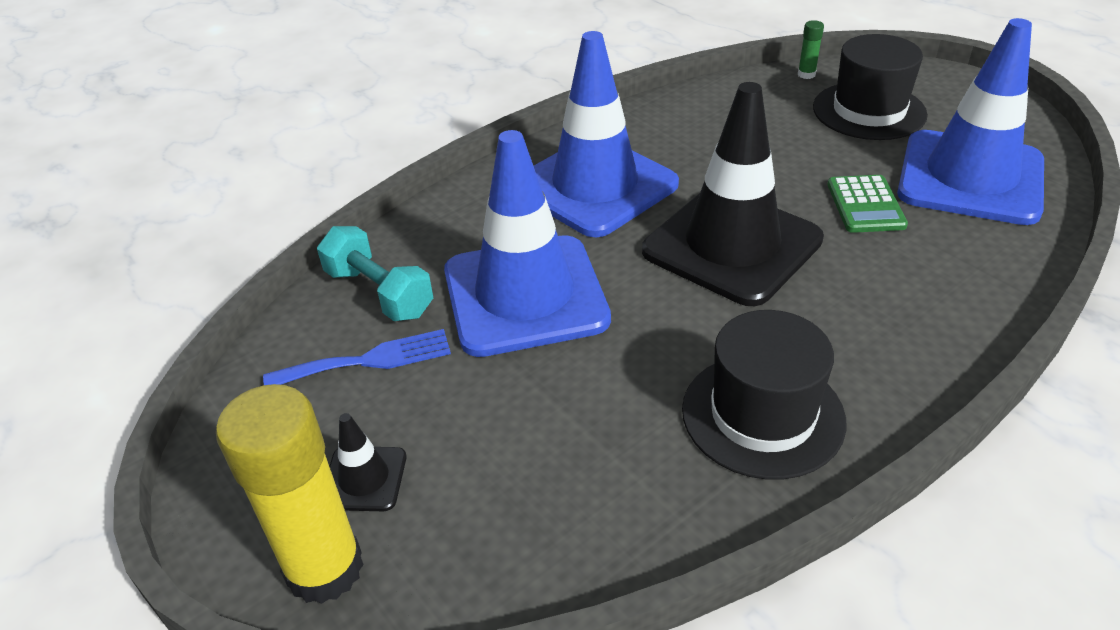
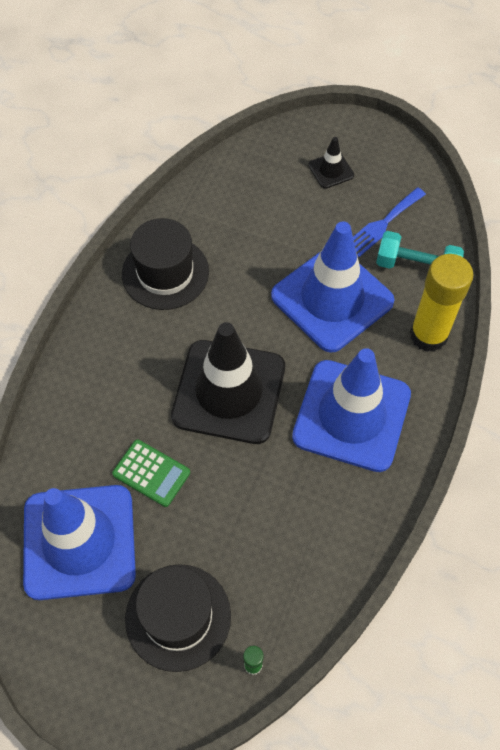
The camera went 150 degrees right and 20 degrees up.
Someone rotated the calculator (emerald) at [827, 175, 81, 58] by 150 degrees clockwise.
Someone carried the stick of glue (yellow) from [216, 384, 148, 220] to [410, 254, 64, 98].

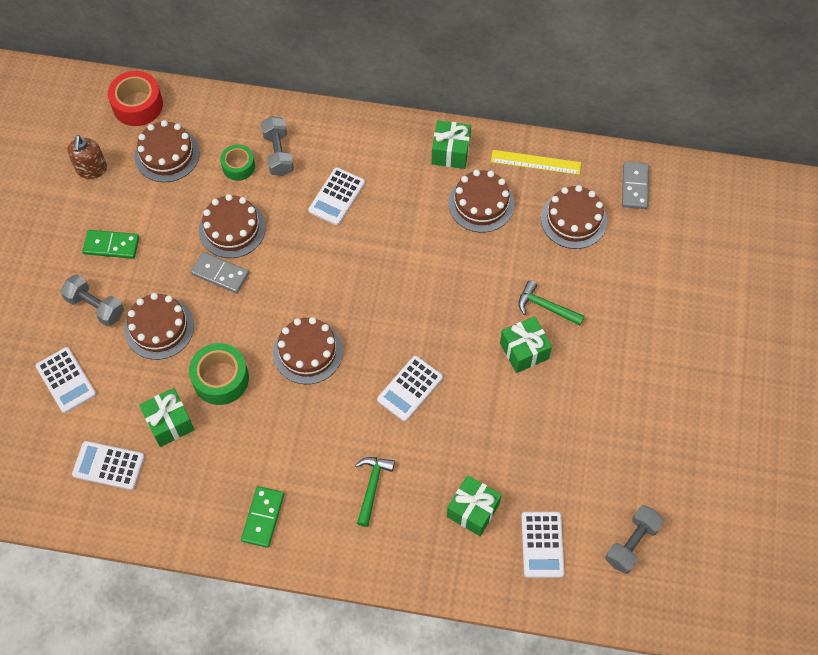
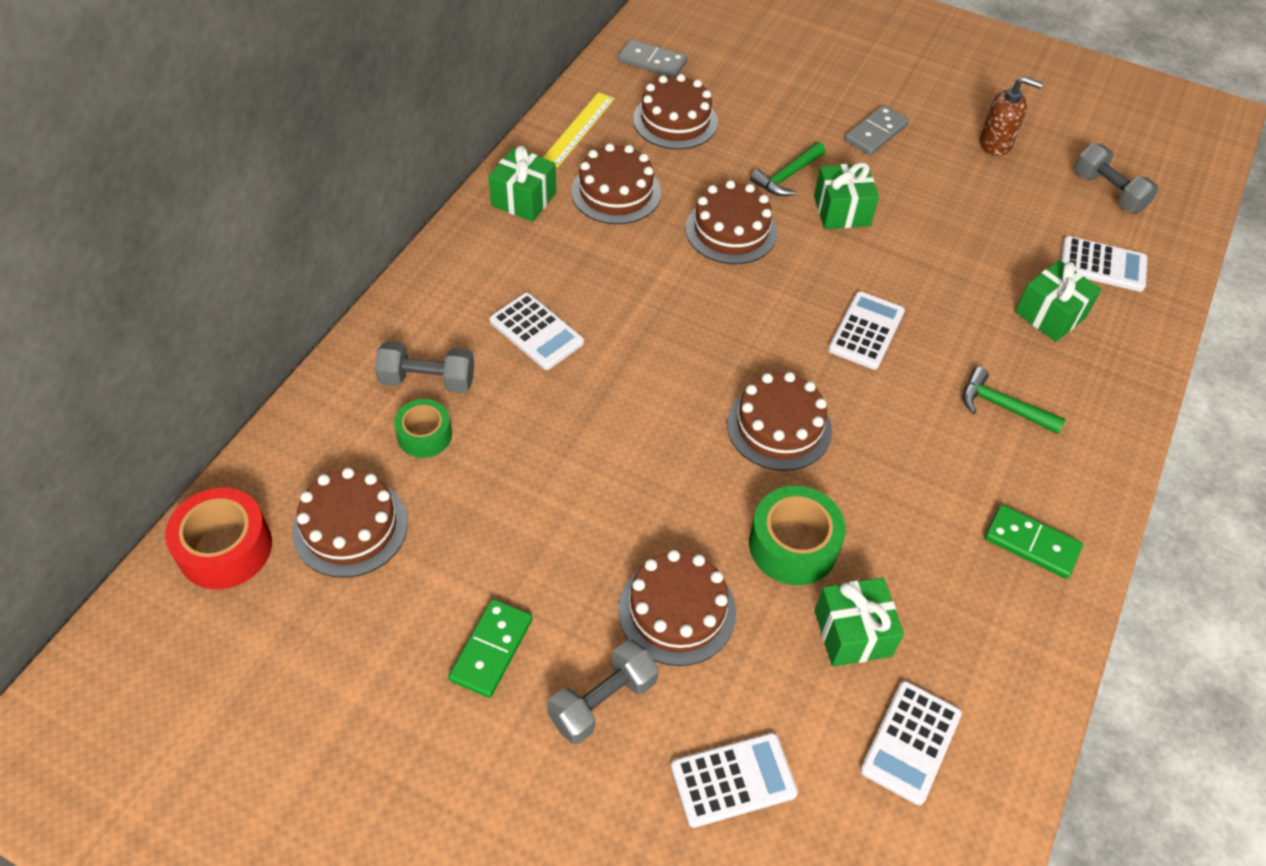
The camera went 75 degrees left and 10 degrees down.
Someone carried the pump bottle (brown) from [67, 135, 40, 44] to [980, 76, 63, 80].
Someone carried the layer cake (brown) from [199, 194, 67, 64] to [685, 180, 92, 84].
Someone carried the domino tile (ash-grey) from [191, 252, 58, 41] to [845, 105, 64, 50].
Someone rotated the calculator (pure white) at [377, 356, 66, 65] by 120 degrees counterclockwise.

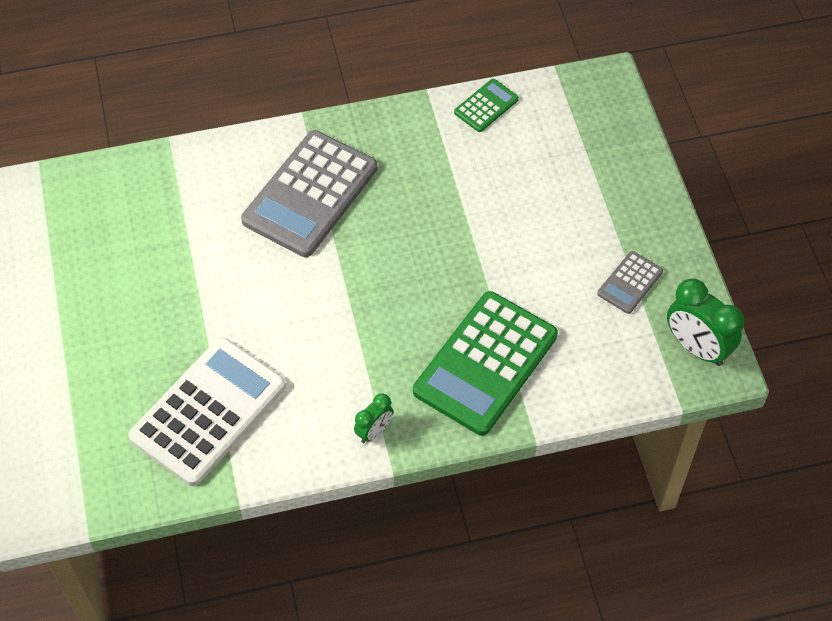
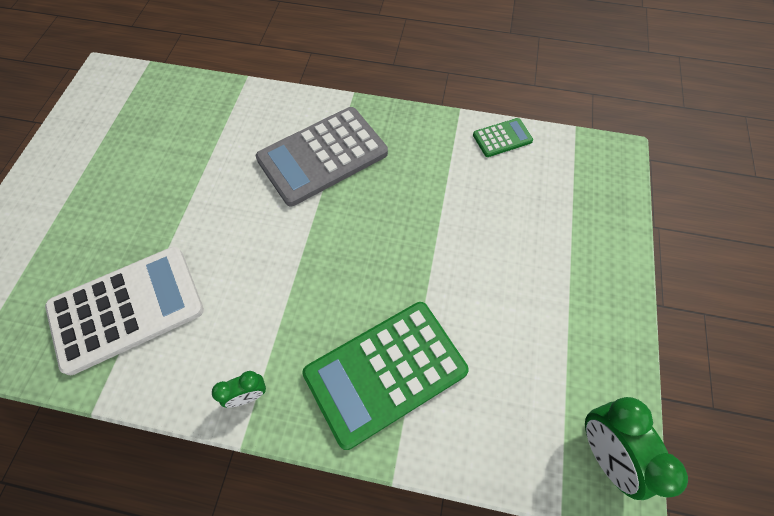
The camera went 25 degrees right and 5 degrees up.
Someone took away the calculator (ash-grey) at [597, 251, 66, 63].

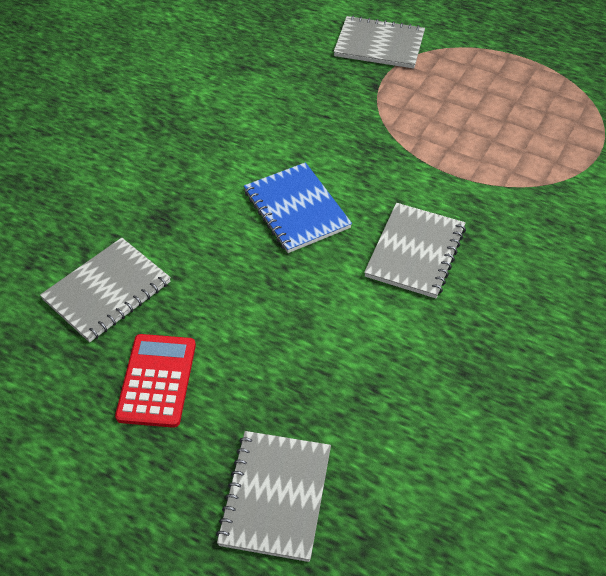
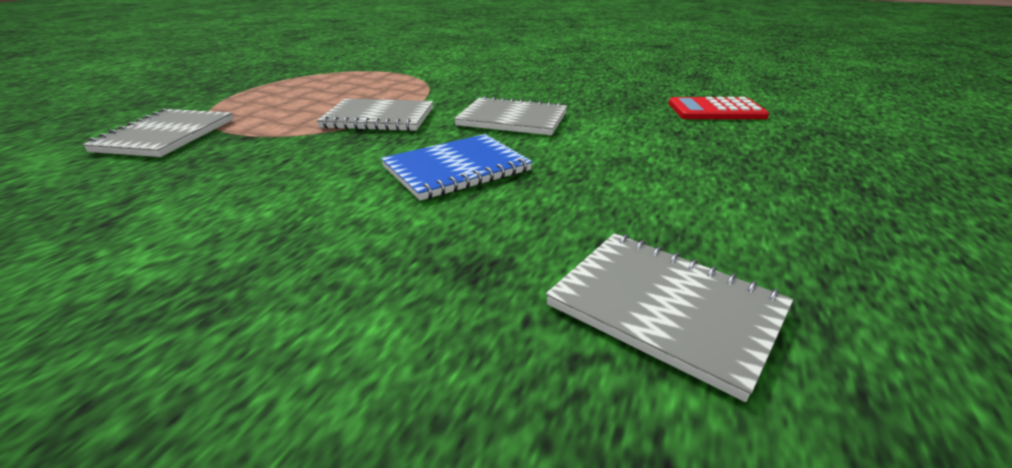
The camera went 95 degrees left and 20 degrees down.
Someone carried the calculator (red) from [115, 334, 81, 94] to [669, 97, 100, 22].
Someone carried the exercise book (ash-grey) from [216, 431, 115, 131] to [317, 99, 116, 32].

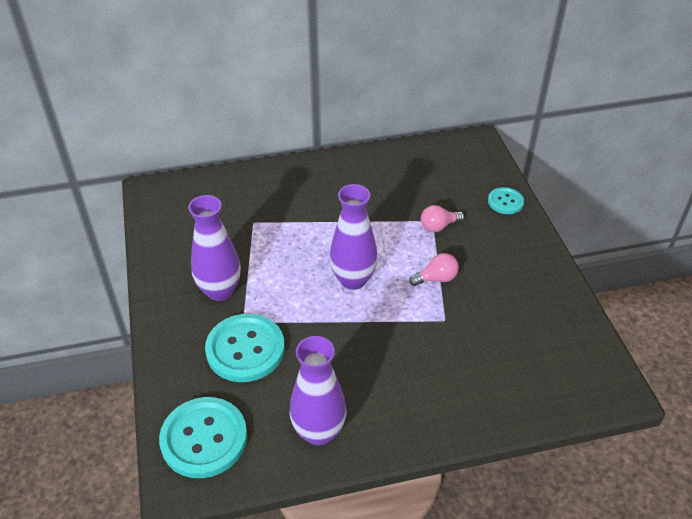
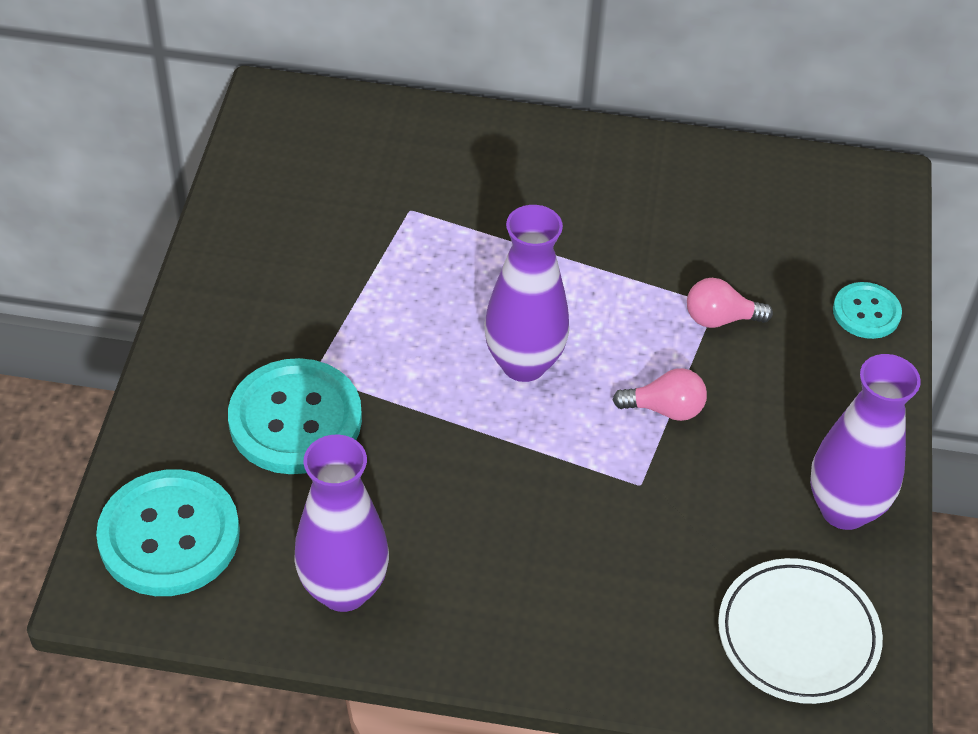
The camera went 20 degrees right and 5 degrees up.
Someone carried the flower vase (royal purple) from [188, 195, 53, 106] to [810, 354, 111, 176].
Someone put down the plate (pure white) at [718, 558, 165, 146].

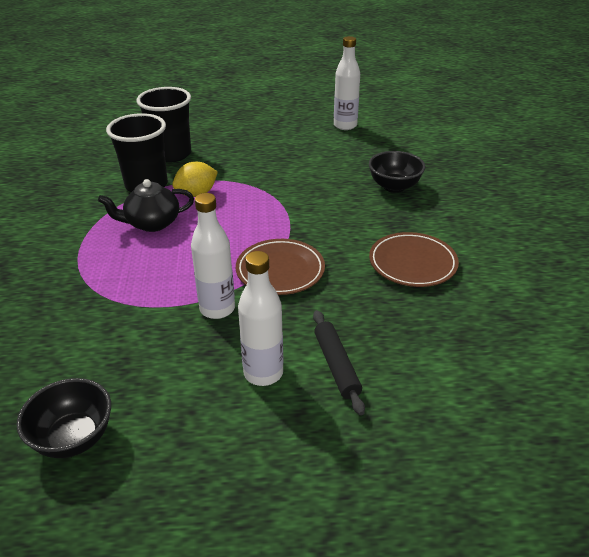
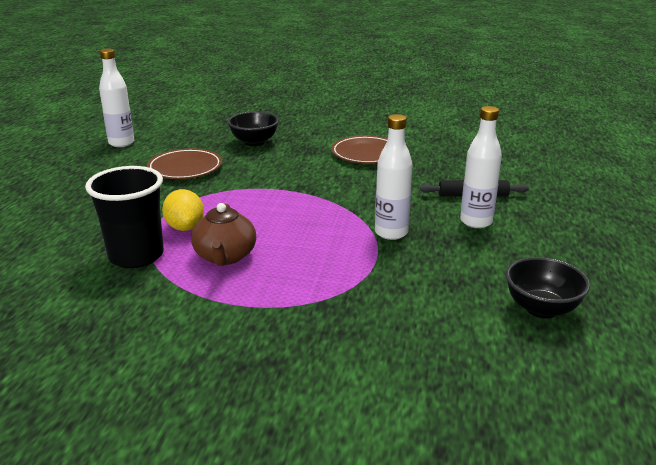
The camera went 75 degrees left and 10 degrees down.
Someone took away the beaker (jet-black) at [137, 87, 54, 76].
Someone repainted the tea pot (jet-black) at [98, 179, 96, 53], which became the tea pot (brown) at [191, 203, 65, 63].
Someone carried the plate (brown) from [236, 239, 89, 56] to [147, 148, 75, 31].

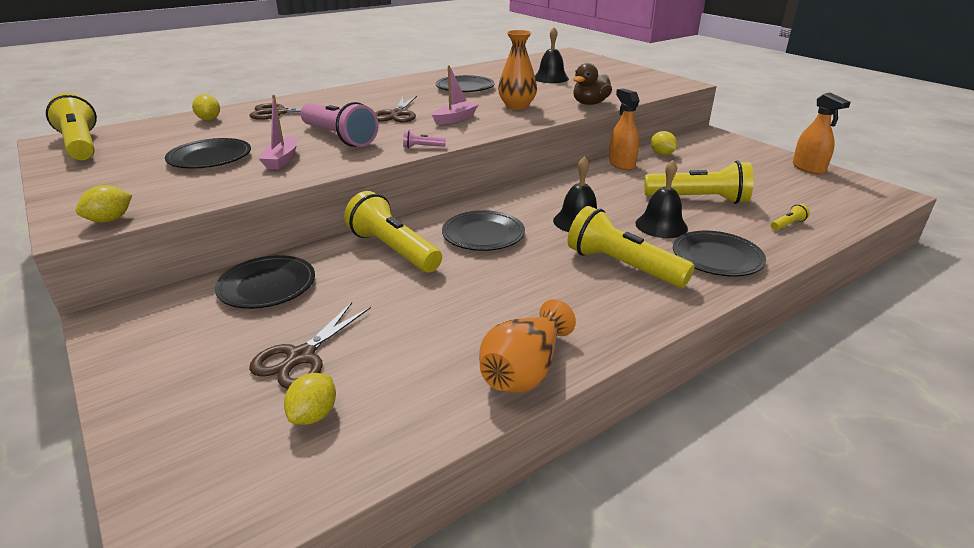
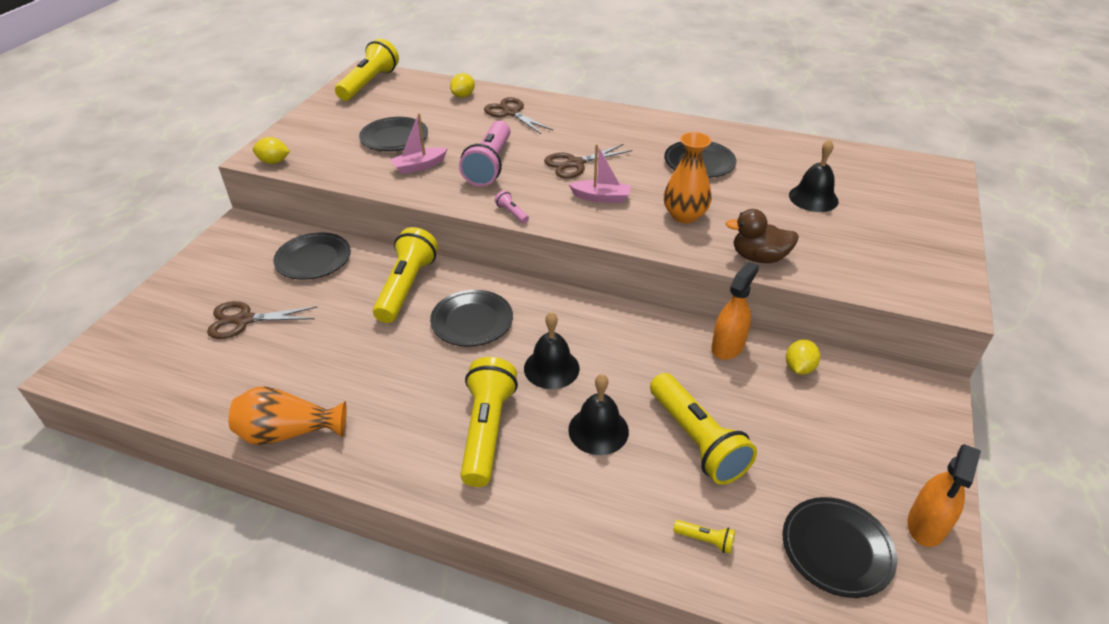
The camera went 55 degrees right and 10 degrees up.
Someone carried the plate (jet-black) from [673, 231, 93, 46] to [782, 497, 115, 101].
Someone took away the toy lemon (yellow) at [284, 373, 52, 52].

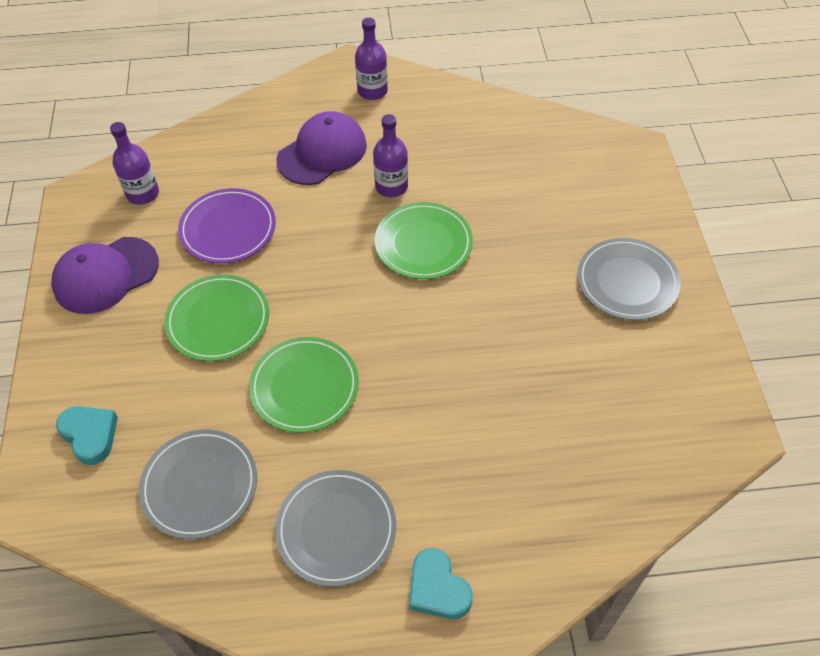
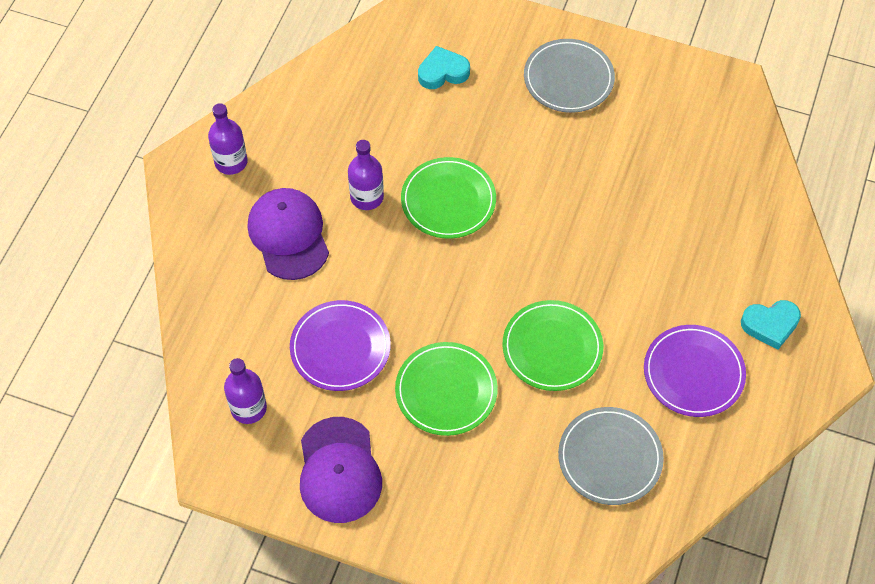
The camera went 65 degrees left and 5 degrees up.
Someone carried the heart (teal) from [56, 406, 62, 59] to [418, 46, 52, 43].
Someone repainted the plate (ash-grey) at [275, 470, 121, 117], which became the plate (royal purple) at [644, 325, 102, 92].

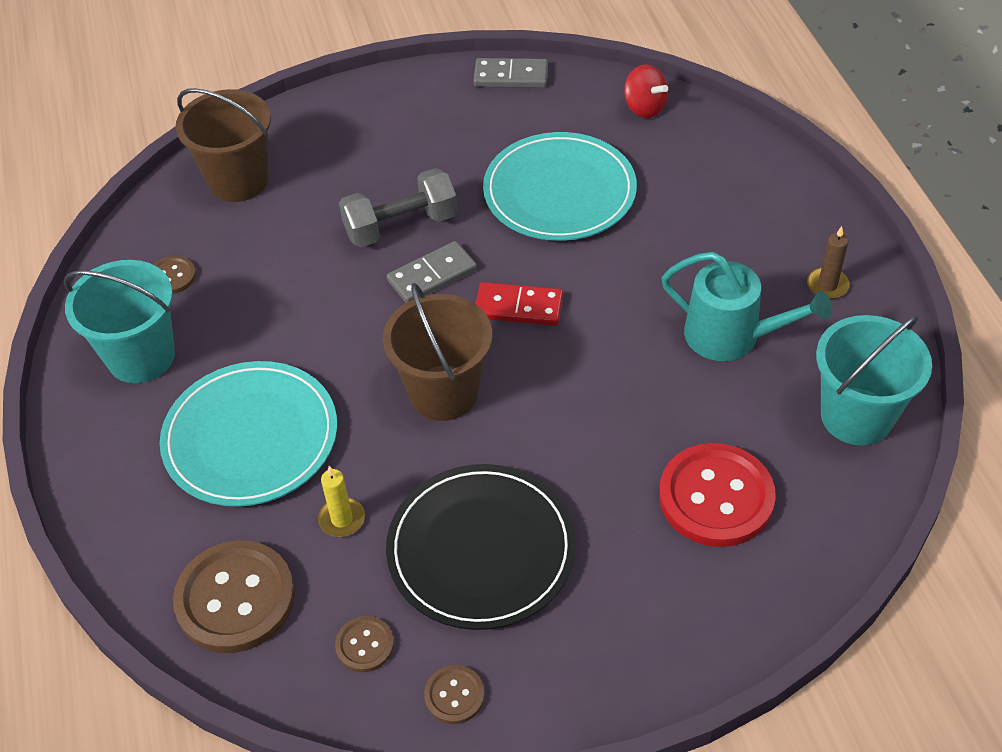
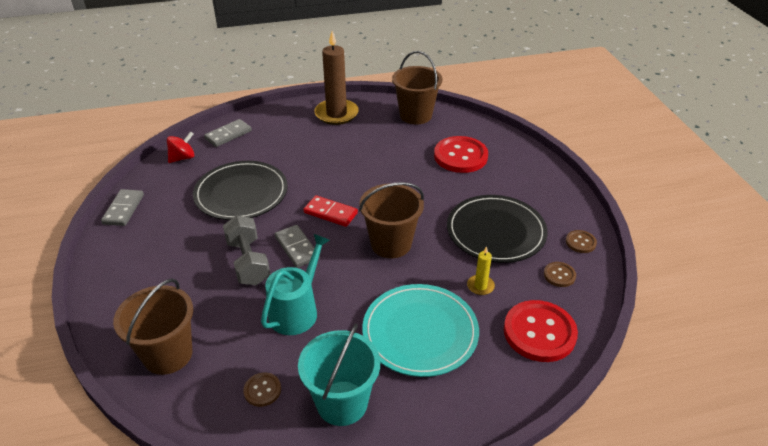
The camera went 90 degrees left and 10 degrees down.
Someone repainted the plate (teal) at [483, 132, 154, 109], which became the plate (jet-black) at [193, 161, 95, 59].
Someone scaled the candle (brown) at [807, 226, 43, 73] by 2.17.
Someone carried the watering can (teal) from [662, 252, 170, 109] to [261, 234, 69, 101].
Someone rotated the domino tile (red) at [476, 282, 87, 44] by 75 degrees counterclockwise.
Someone repainted the sand bucket (teal) at [816, 315, 116, 130], which became the sand bucket (brown) at [392, 51, 51, 74].
Someone repainted the sewing button (brown) at [173, 541, 122, 112], which became the sewing button (red) at [504, 300, 74, 62].
Someone put down the domino tile (ash-grey) at [204, 119, 48, 28].

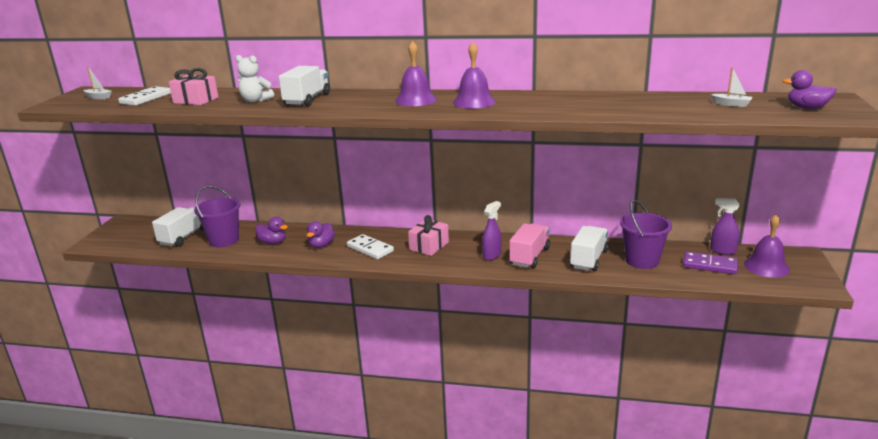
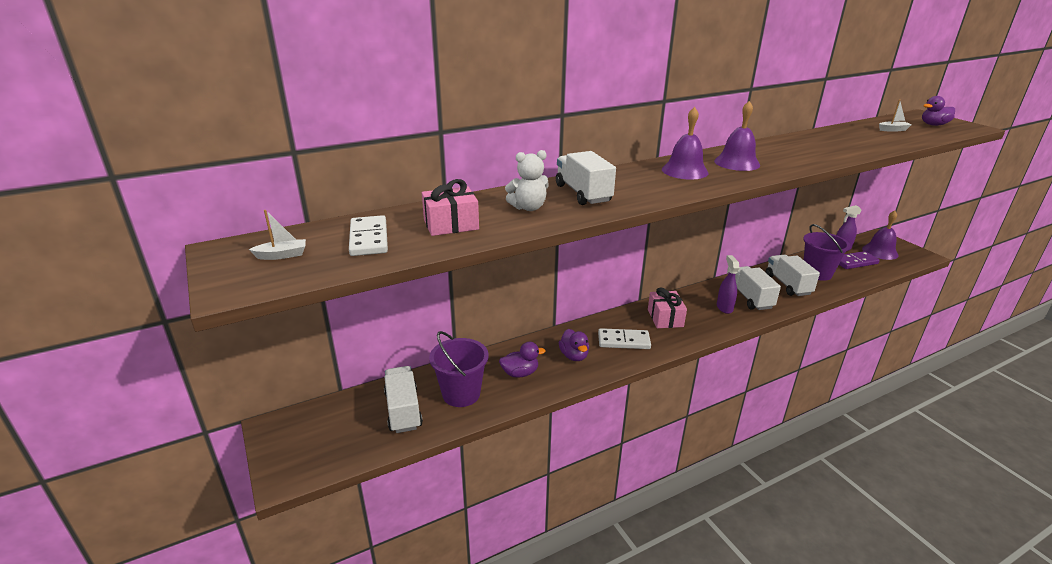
The camera went 40 degrees left and 5 degrees up.
Someone repainted the toy truck (pink) at [509, 223, 41, 45], which became the toy truck (pure white) at [735, 266, 46, 44].

